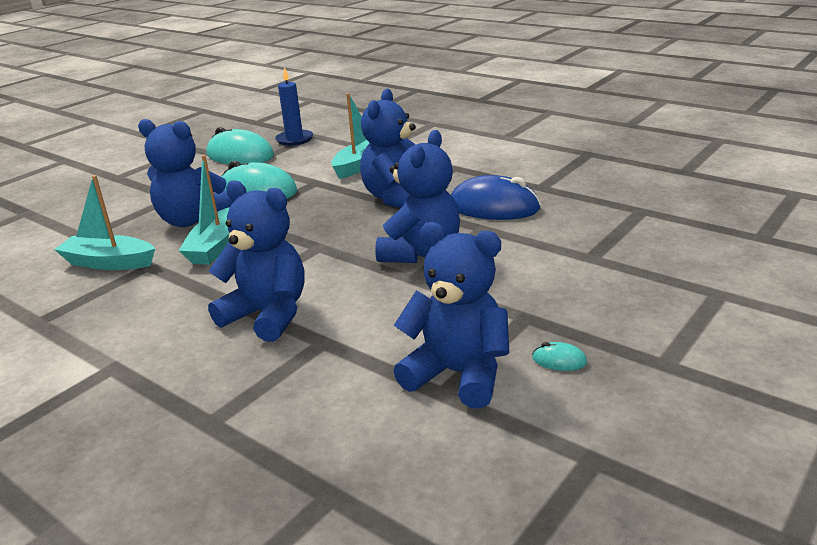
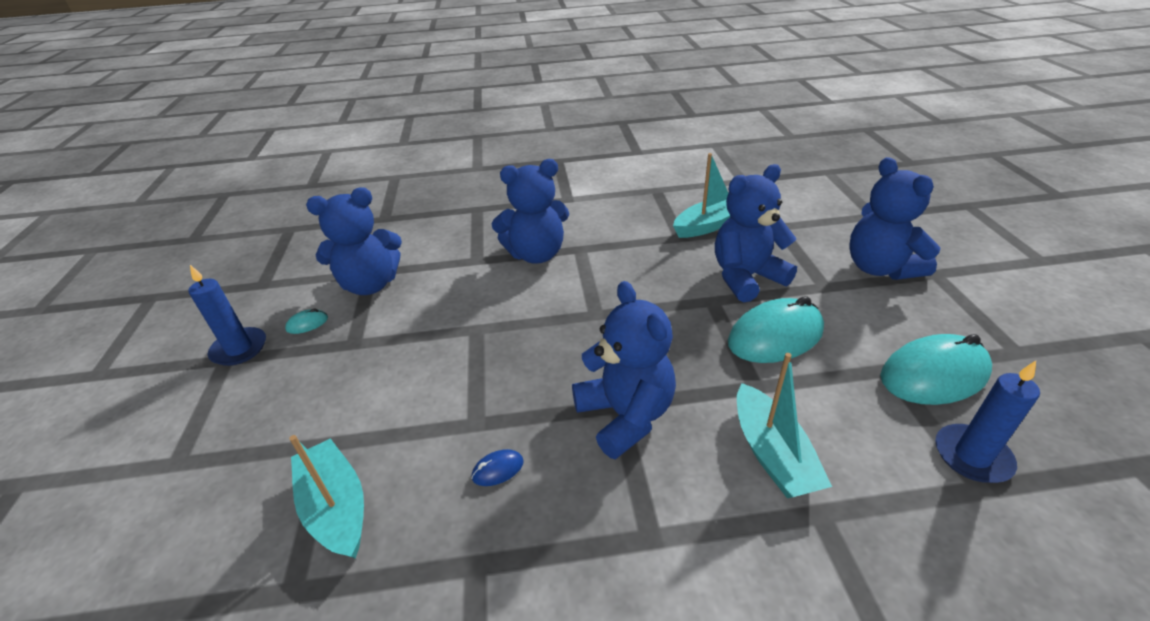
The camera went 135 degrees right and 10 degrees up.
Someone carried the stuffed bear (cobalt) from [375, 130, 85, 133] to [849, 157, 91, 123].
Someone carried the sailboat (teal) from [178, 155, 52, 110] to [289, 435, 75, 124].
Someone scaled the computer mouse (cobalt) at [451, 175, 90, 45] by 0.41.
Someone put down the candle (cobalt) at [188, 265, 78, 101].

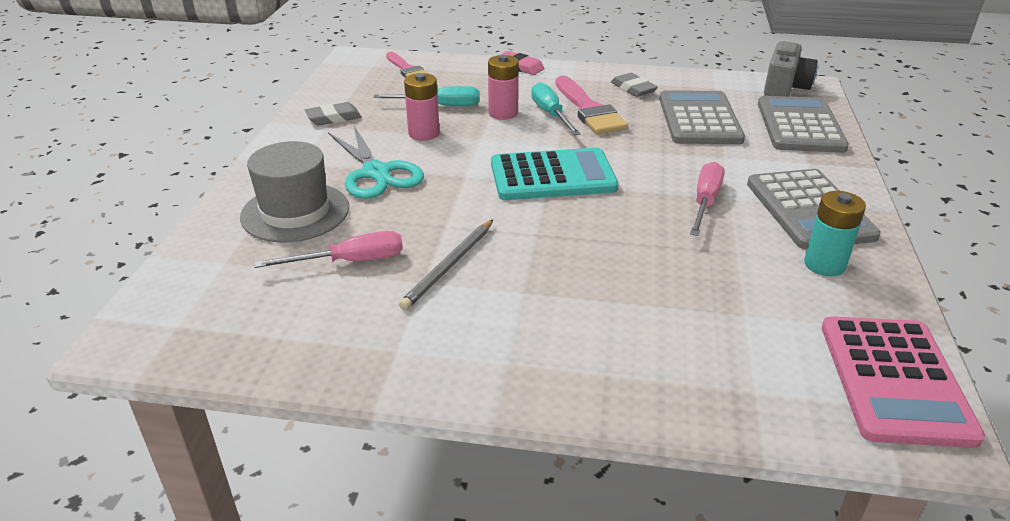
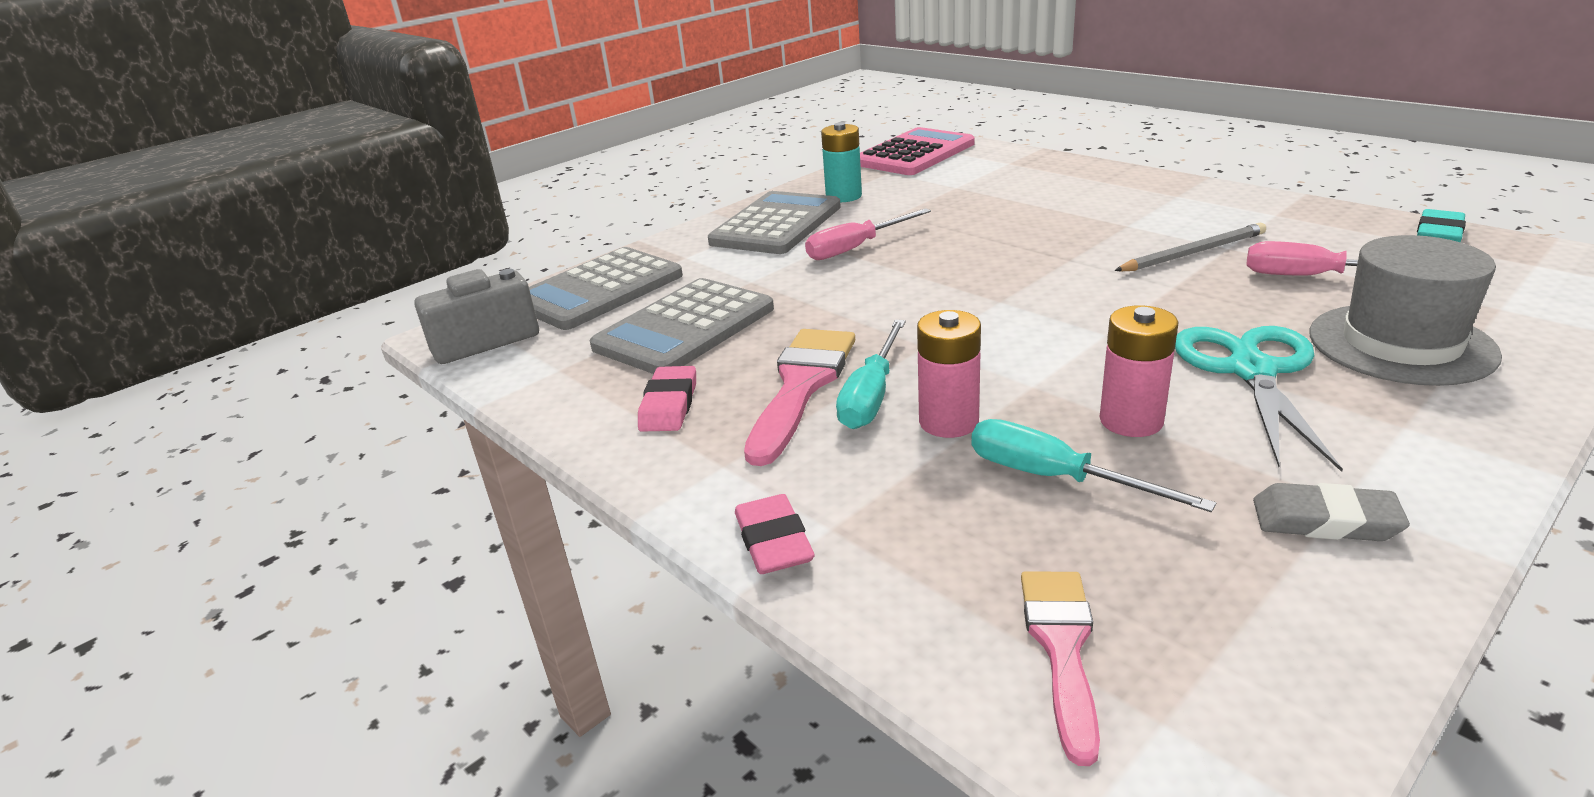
The camera went 140 degrees left and 5 degrees down.
Someone repainted the pencil eraser (ash-grey) at [611, 73, 47, 24], which became the pencil eraser (pink) at [638, 366, 58, 66].
Someone took away the calculator (teal) at [491, 148, 128, 52].
Someone put down the pencil eraser (teal) at [1417, 209, 49, 33].

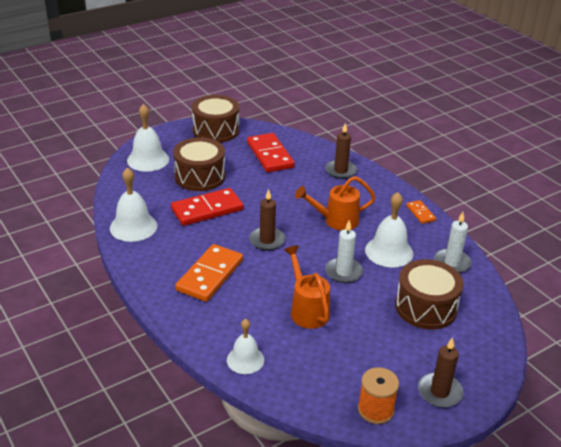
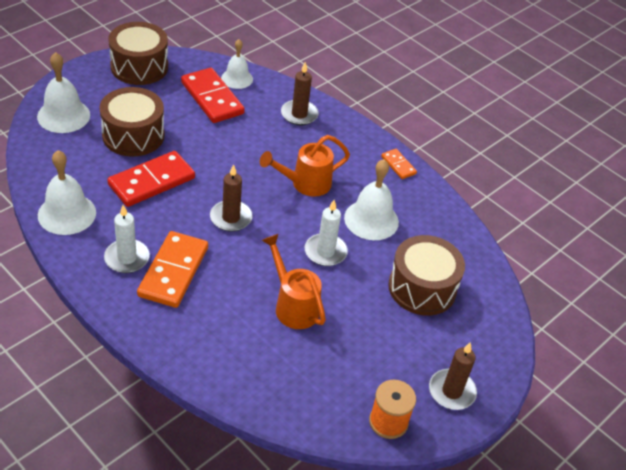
The camera went 15 degrees left and 10 degrees up.
Someone carried the candle (pure white) from [434, 212, 38, 61] to [104, 205, 46, 68].
Someone carried the school bell (pure white) from [227, 319, 37, 55] to [221, 39, 32, 50].

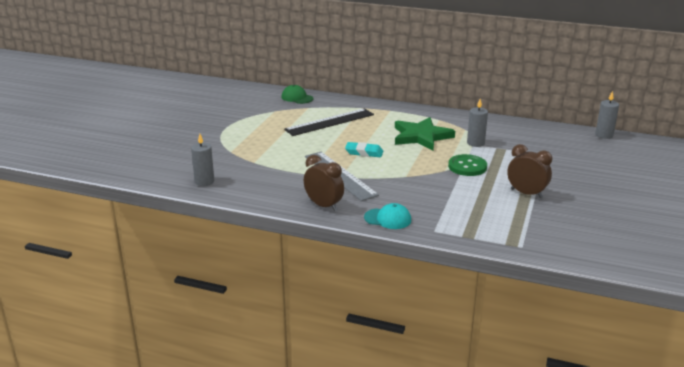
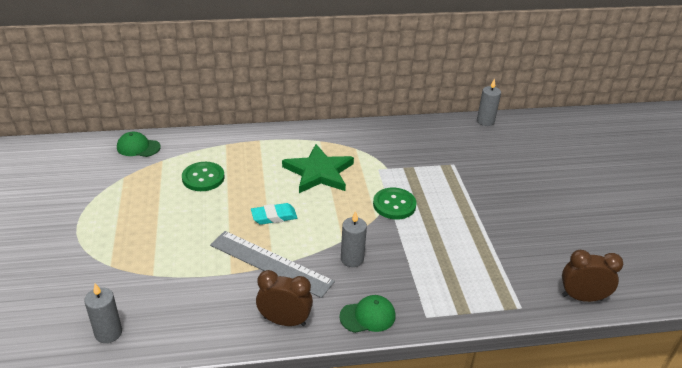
The camera went 30 degrees left and 10 degrees up.
Someone carried the candle (ash-grey) from [467, 99, 21, 48] to [341, 211, 26, 56].
Someone swapped the measuring stick (jet-black) at [284, 108, 90, 28] for the sewing button (emerald) at [182, 162, 42, 29].
Someone carried the bedside clock (brown) from [507, 144, 45, 54] to [562, 250, 61, 52].
Someone repainted the baseball cap (teal) at [364, 203, 47, 26], which became the baseball cap (emerald) at [339, 295, 57, 38].

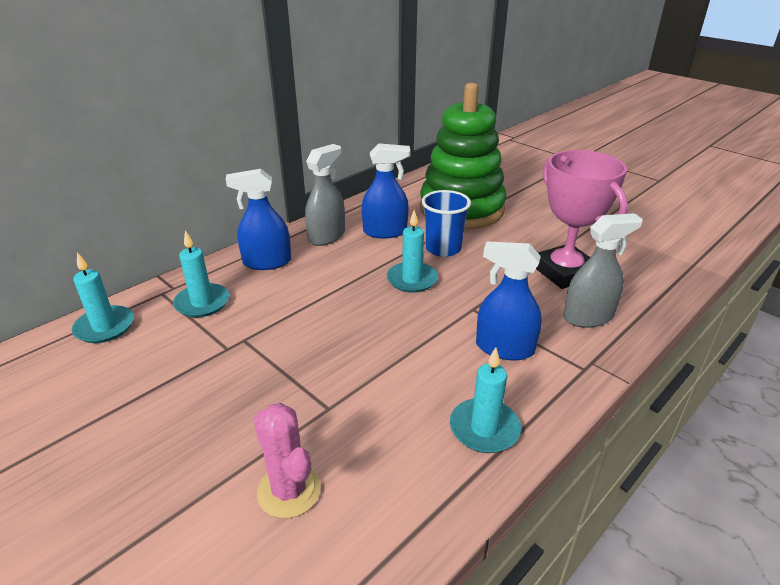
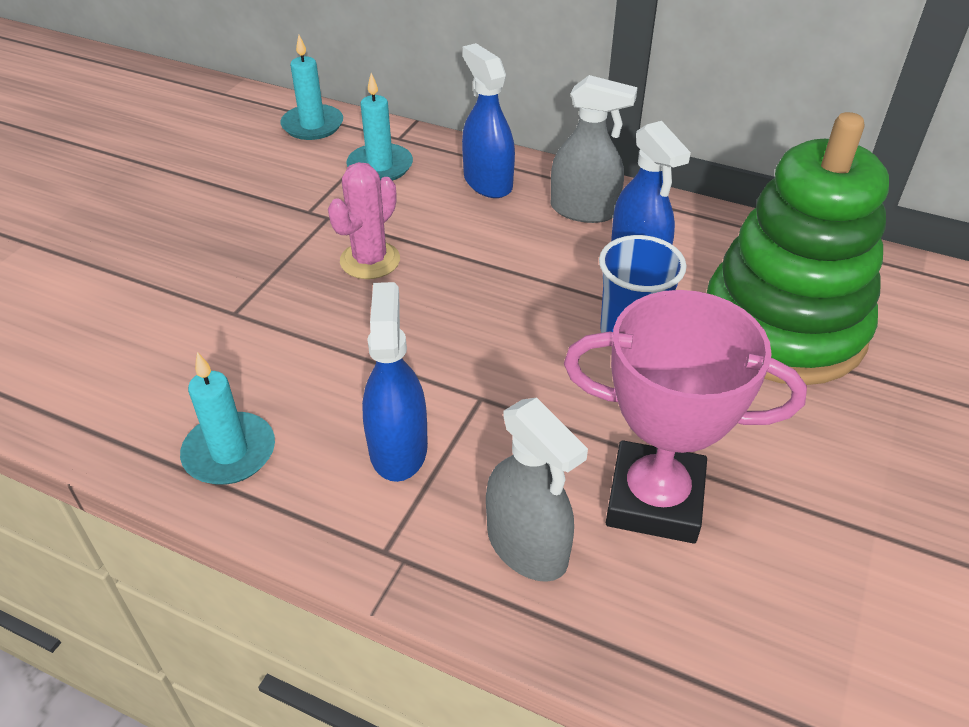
The camera went 70 degrees right and 10 degrees up.
Someone rotated the award cup (pink) at [536, 150, 92, 139] by 60 degrees clockwise.
Someone took away the candle (teal) at [387, 210, 51, 83].
Someone carried the prickly plant (pink) from [253, 403, 68, 115] to [328, 162, 72, 117].

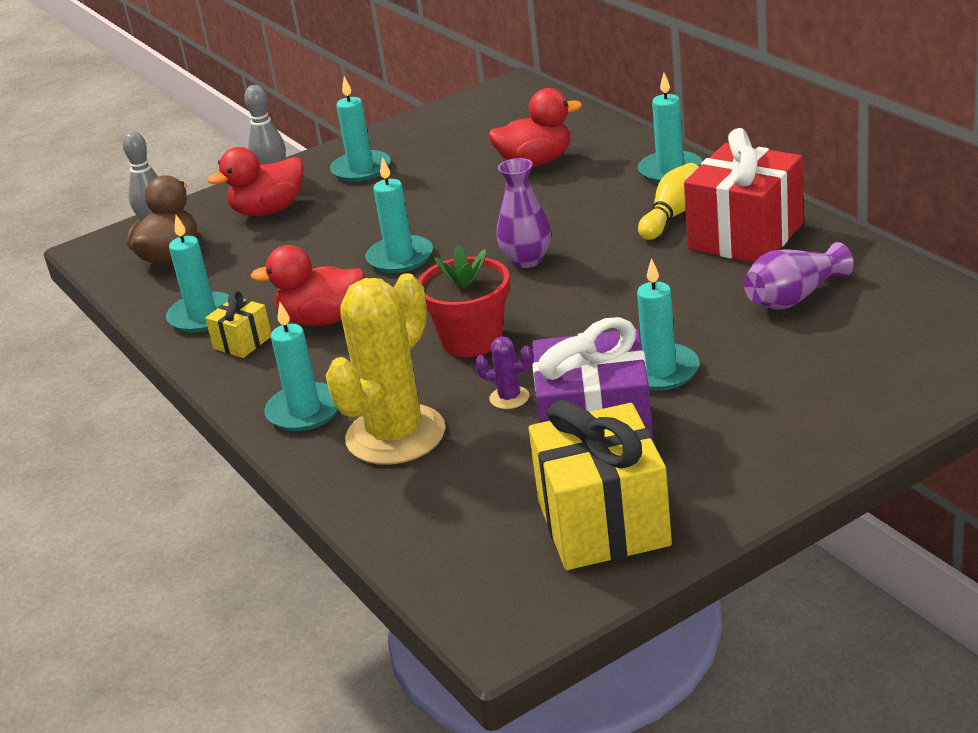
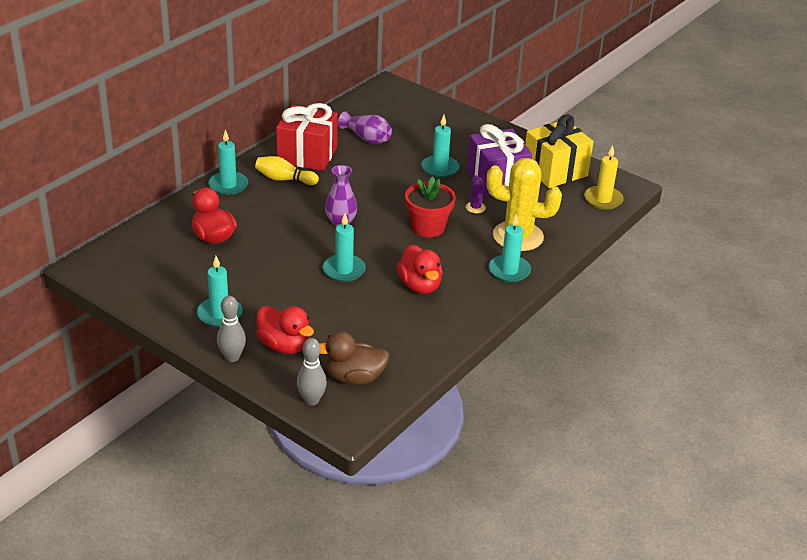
The camera went 115 degrees left and 5 degrees up.
Someone took away the candle (teal) at [166, 215, 63, 118].
Someone took away the gift (yellow) at [205, 291, 66, 67].
Someone put down the candle (yellow) at [584, 145, 40, 65].

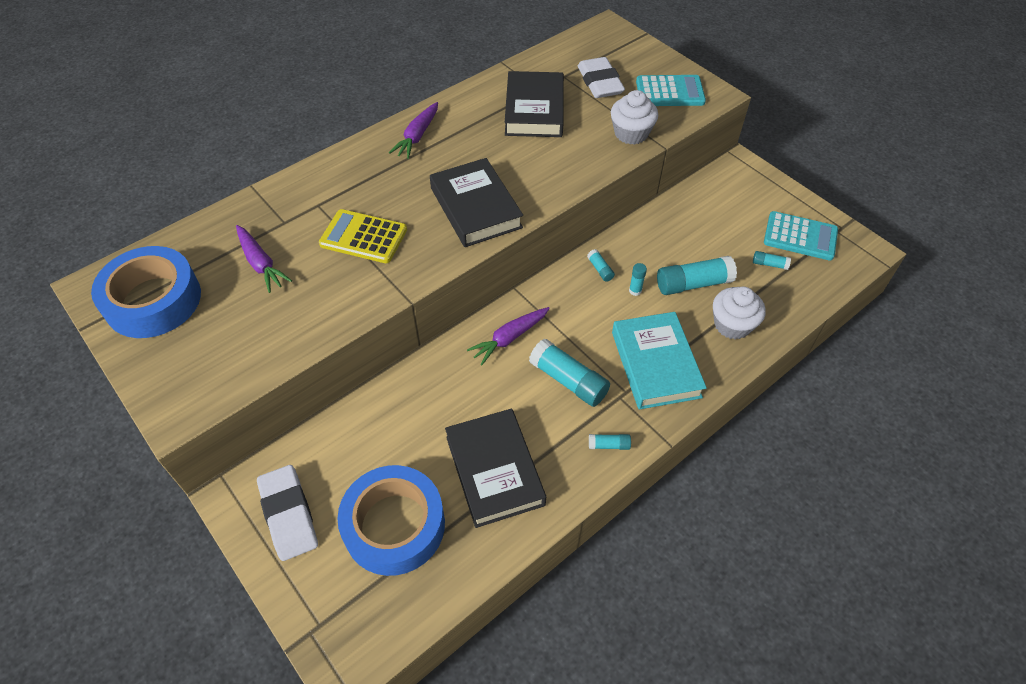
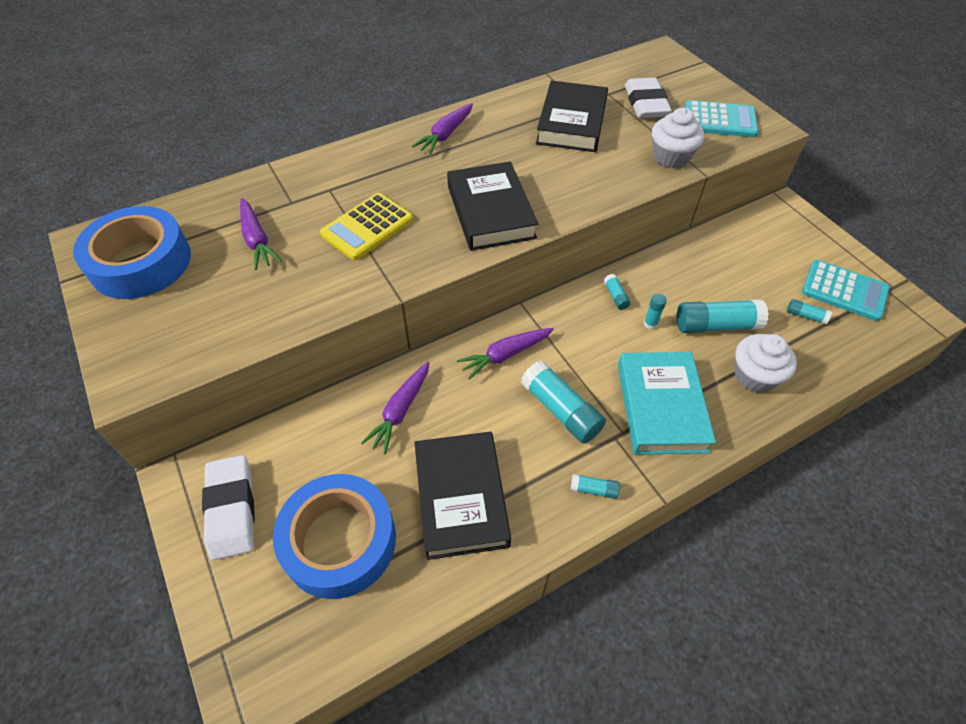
The camera went 10 degrees right and 0 degrees up.
Someone rotated the calculator (yellow) at [319, 209, 88, 54] by 75 degrees counterclockwise.
Someone put down the root vegetable (royal purple) at [361, 362, 68, 92].

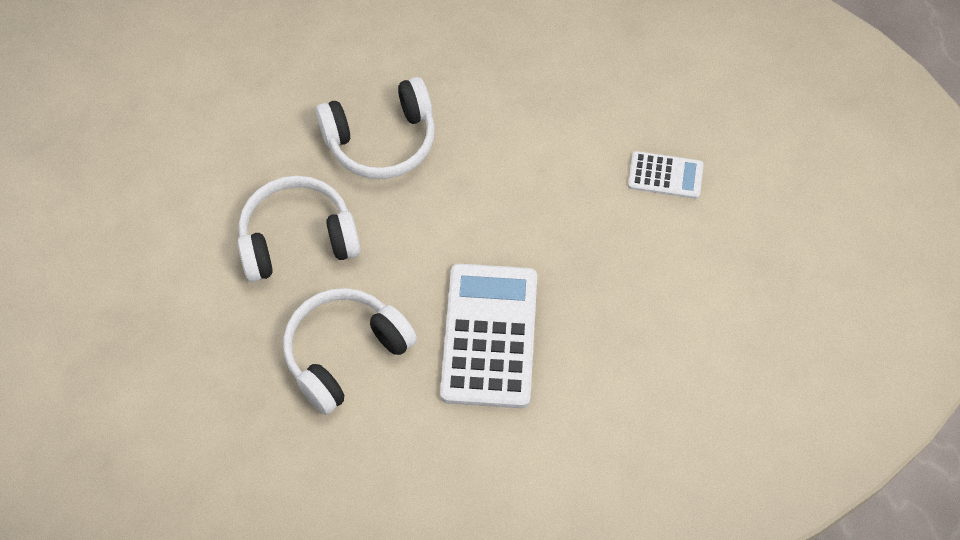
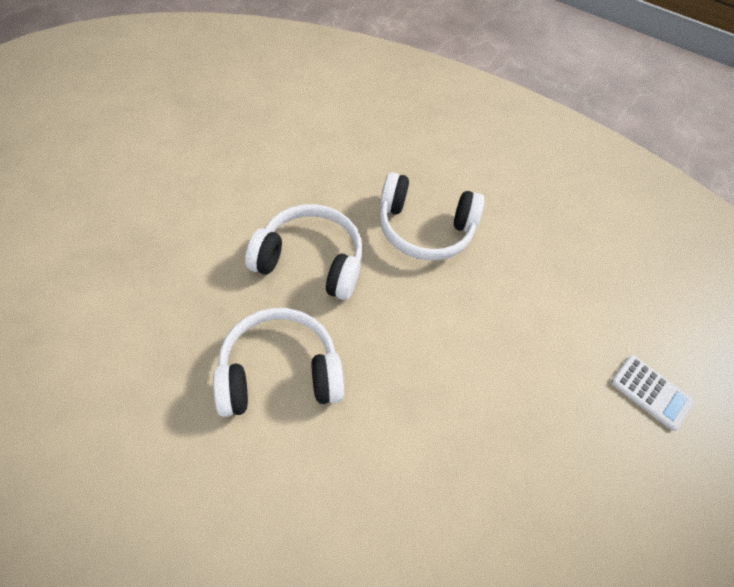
The camera went 25 degrees right and 5 degrees down.
Someone took away the calculator (pure white) at [440, 264, 97, 144].

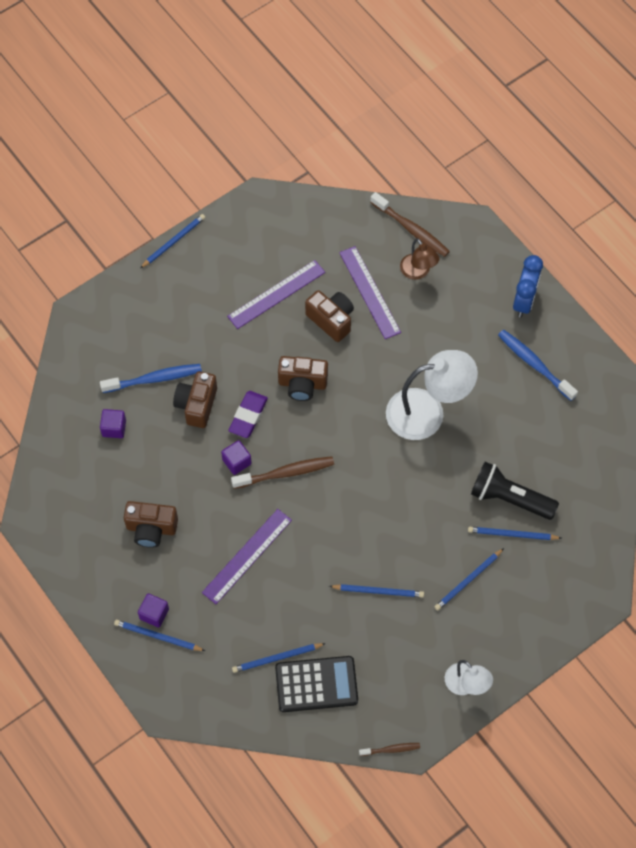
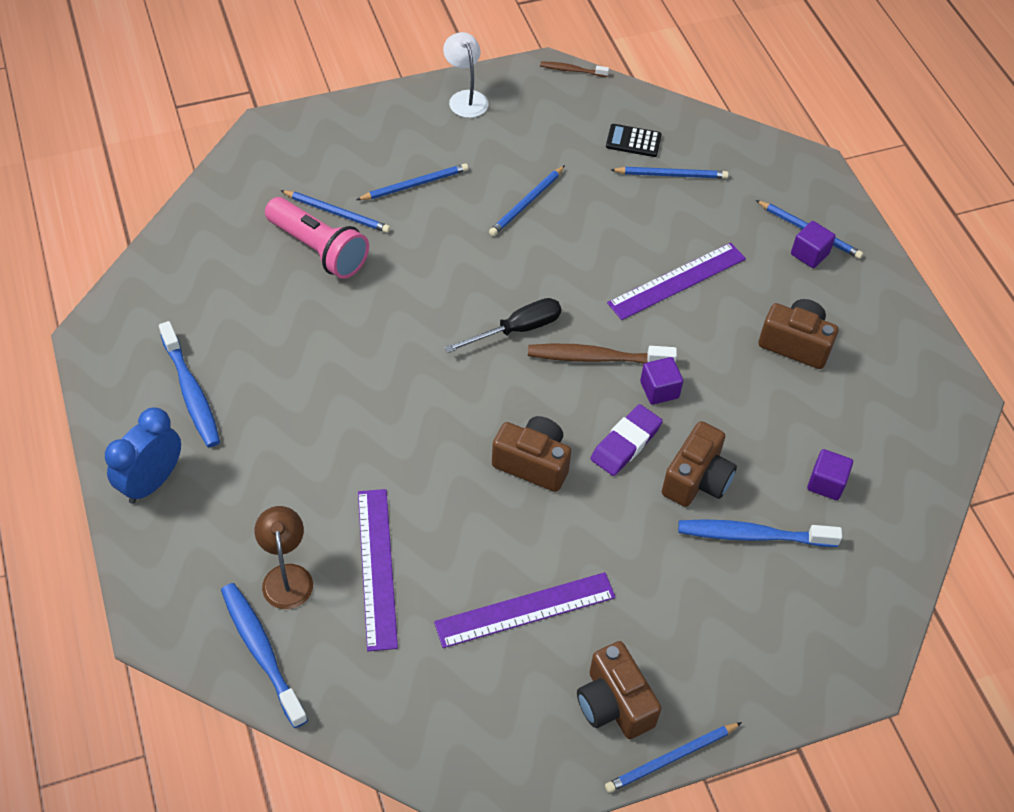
The camera went 165 degrees left and 10 degrees down.
Someone repainted the tooth brush (brown) at [370, 192, 80, 65], which became the tooth brush (cobalt) at [221, 583, 87, 145].
Someone carried the camera (brown) from [305, 290, 49, 52] to [577, 641, 85, 98].
Someone took away the desk lamp (pure white) at [386, 350, 92, 90].
Someone repainted the pocket torch (jet-black) at [471, 462, 88, 58], which became the pocket torch (pink) at [265, 197, 104, 82].
Someone rotated the lead pencil (cobalt) at [329, 584, 95, 14] by 75 degrees counterclockwise.
Someone scaled the calculator (jet-black) at [275, 656, 83, 56] by 0.55.
Someone put down the flat screwdriver (jet-black) at [445, 298, 116, 55].

